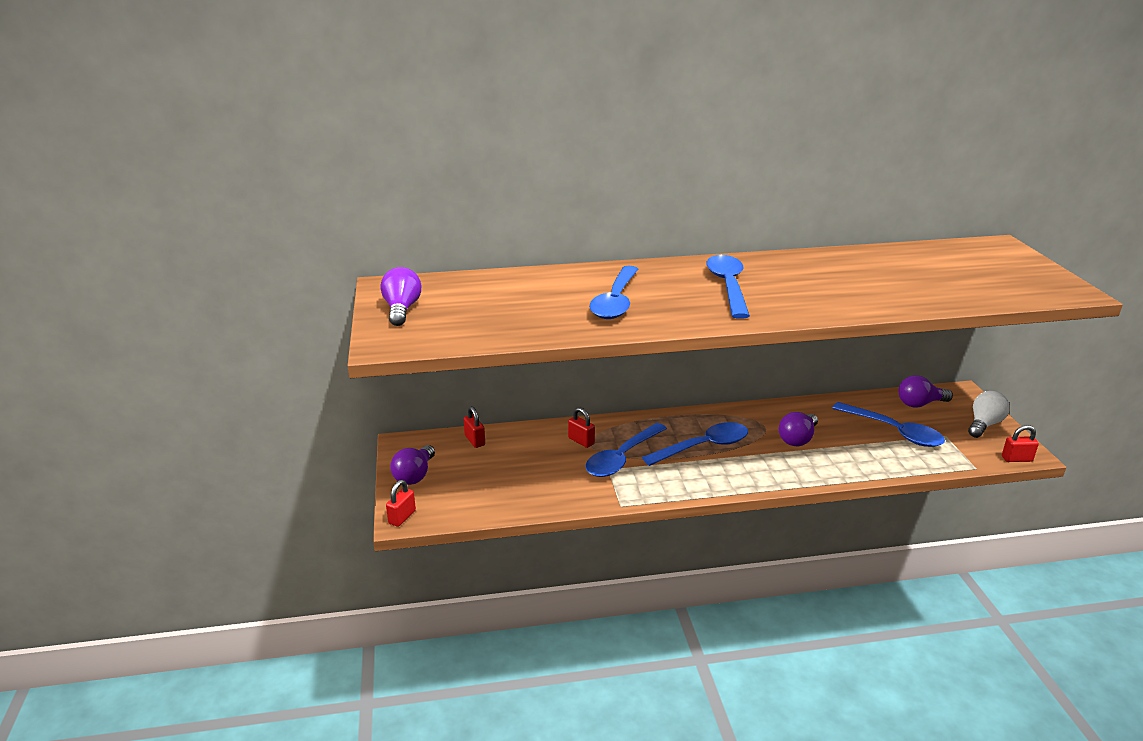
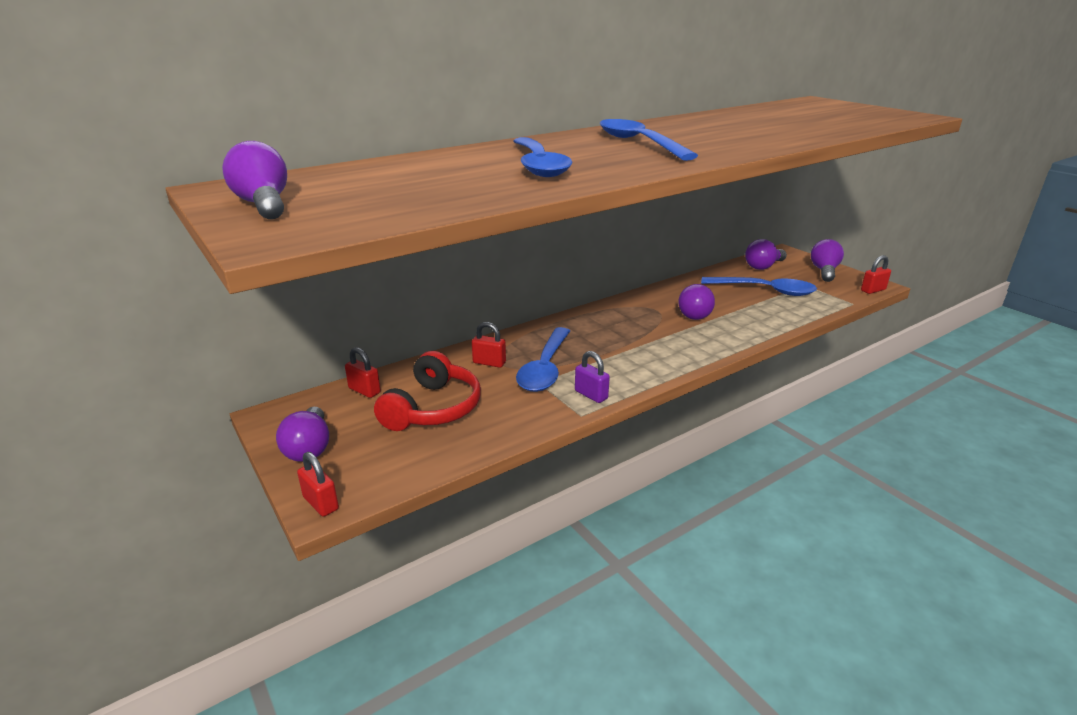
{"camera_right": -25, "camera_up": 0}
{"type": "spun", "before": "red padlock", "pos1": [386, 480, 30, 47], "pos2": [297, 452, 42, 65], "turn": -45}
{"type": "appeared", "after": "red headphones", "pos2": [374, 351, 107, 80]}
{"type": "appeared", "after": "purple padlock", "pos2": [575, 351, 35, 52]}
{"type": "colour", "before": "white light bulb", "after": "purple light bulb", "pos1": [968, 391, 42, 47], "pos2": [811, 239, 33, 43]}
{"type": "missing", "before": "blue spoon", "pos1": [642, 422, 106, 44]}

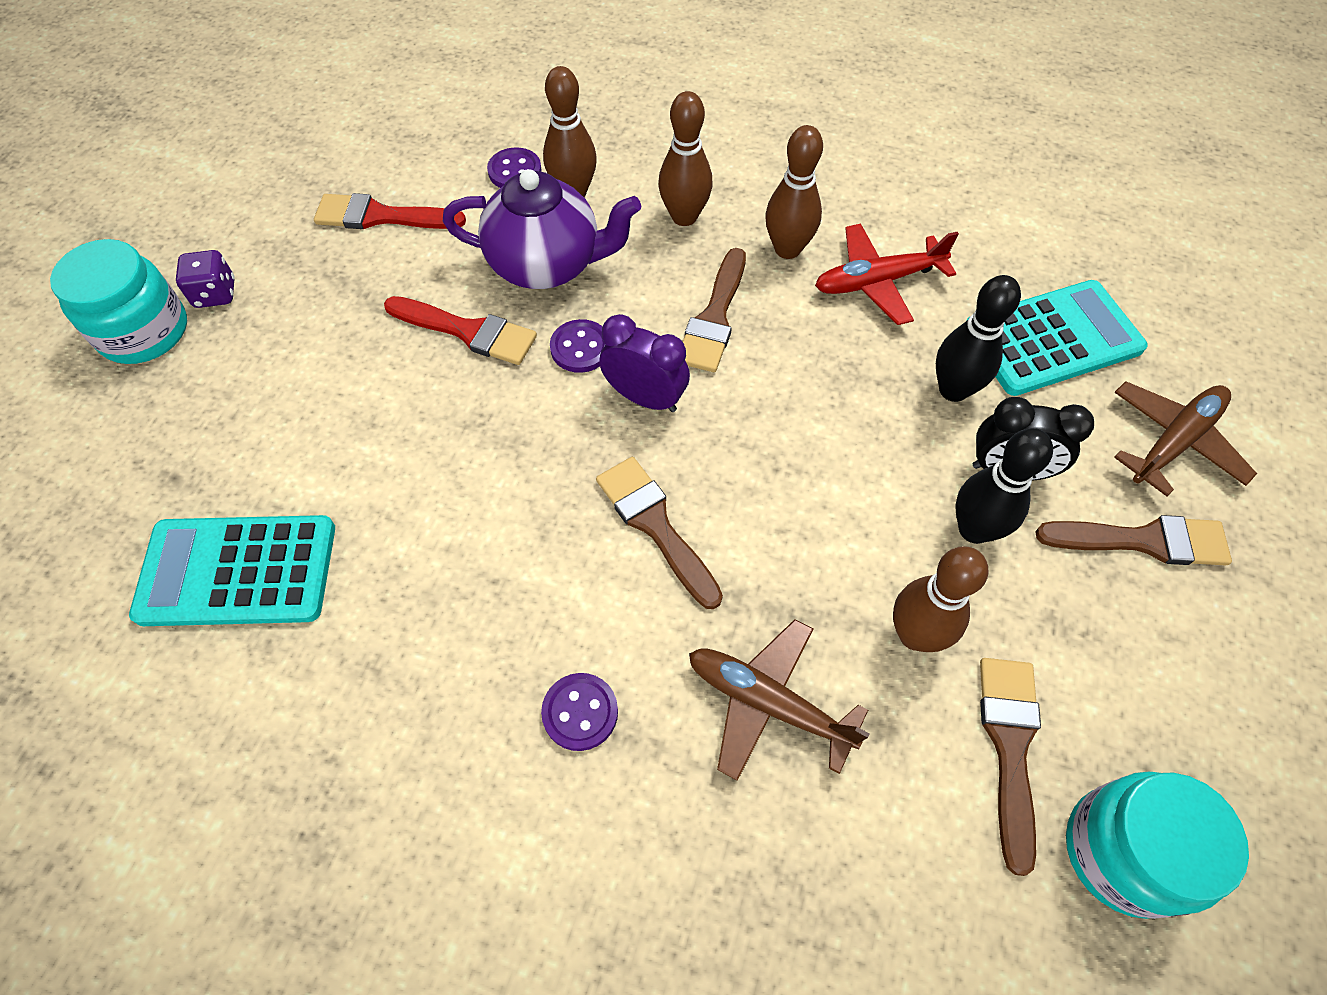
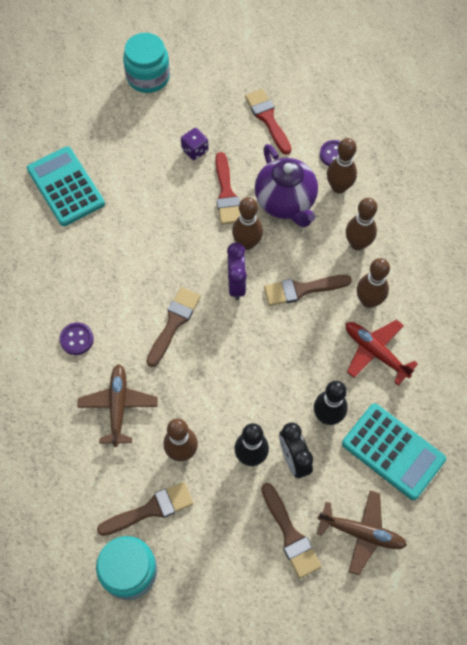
{"camera_right": 60, "camera_up": 5}
{"type": "relocated", "before": "purple dice", "pos1": [176, 250, 59, 58], "pos2": [181, 128, 28, 32]}
{"type": "exchanged", "before": "purple button", "after": "brown bowling pin", "pos1": [550, 319, 56, 54], "pos2": [232, 197, 31, 53]}

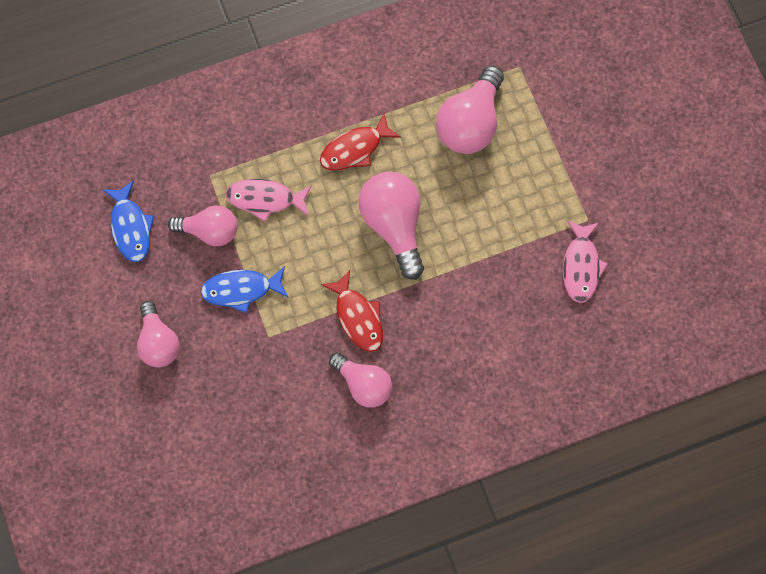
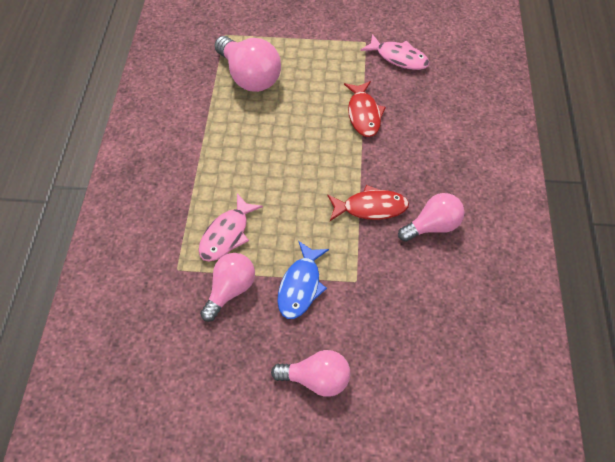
{"camera_right": -65, "camera_up": -15}
{"type": "relocated", "before": "red fish", "pos1": [320, 113, 81, 58], "pos2": [344, 81, 42, 56]}
{"type": "missing", "before": "blue fish", "pos1": [102, 180, 52, 82]}
{"type": "missing", "before": "pink light bulb", "pos1": [359, 172, 65, 108]}

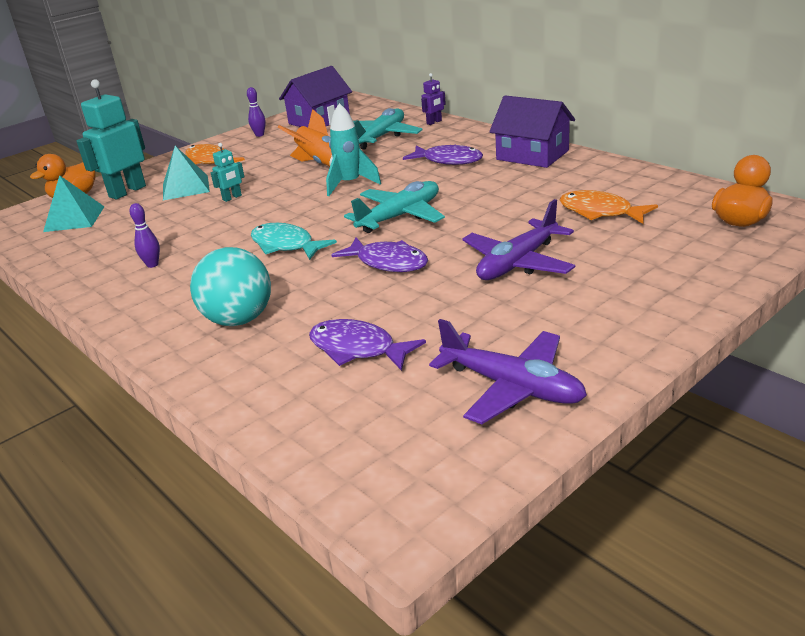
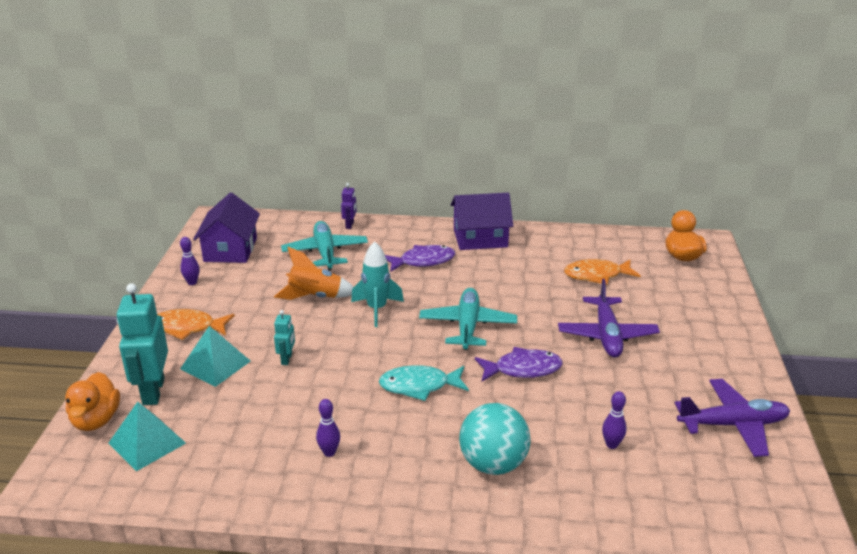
{"camera_right": -45, "camera_up": 0}
{"type": "exchanged", "before": "purple fish", "after": "purple bowling pin", "pos1": [309, 319, 117, 52], "pos2": [602, 391, 24, 58]}

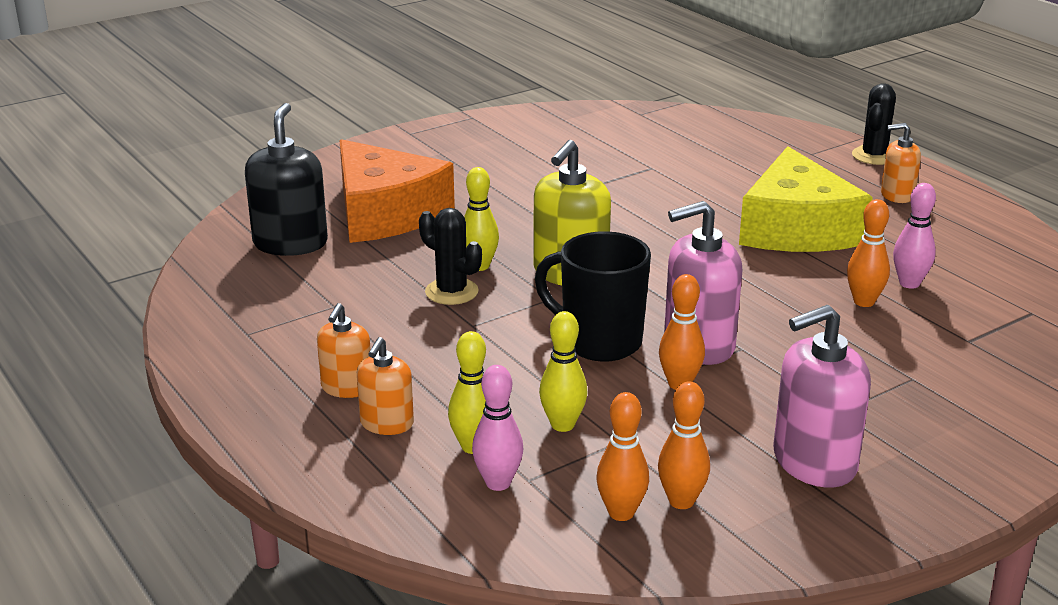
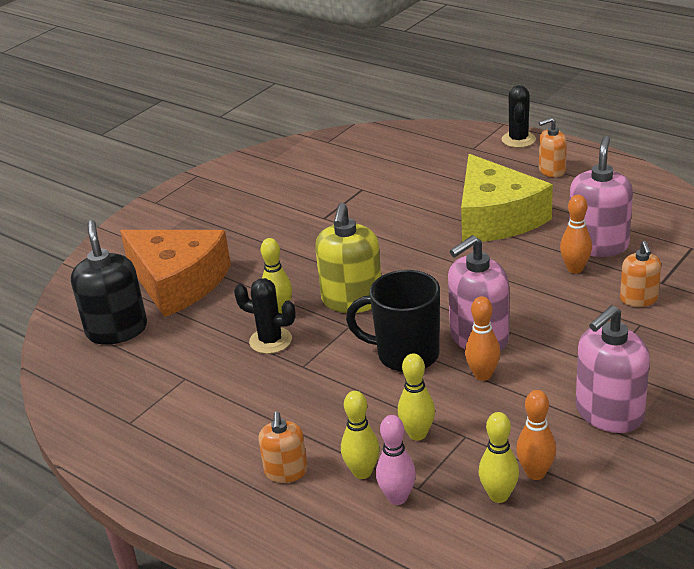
{"camera_right": -15, "camera_up": 5}
{"type": "colour", "before": "orange bowling pin", "after": "yellow bowling pin", "pos1": [596, 392, 53, 129], "pos2": [479, 412, 40, 91]}
{"type": "exchanged", "before": "pink bowling pin", "after": "pink soap dispenser", "pos1": [893, 183, 43, 106], "pos2": [569, 136, 64, 121]}
{"type": "relocated", "before": "orange soap dispenser", "pos1": [317, 303, 54, 95], "pos2": [620, 241, 41, 66]}

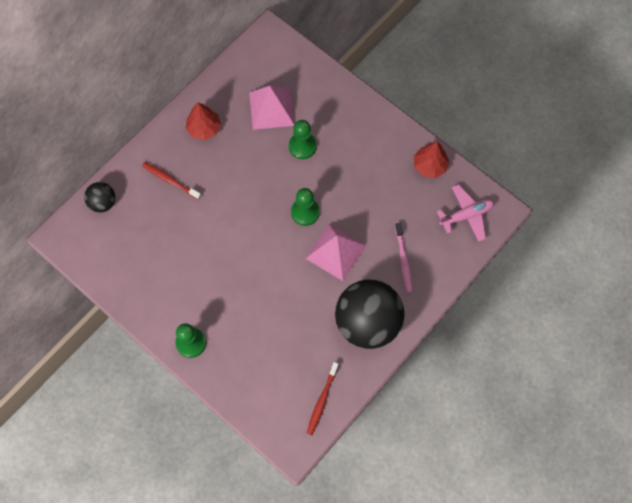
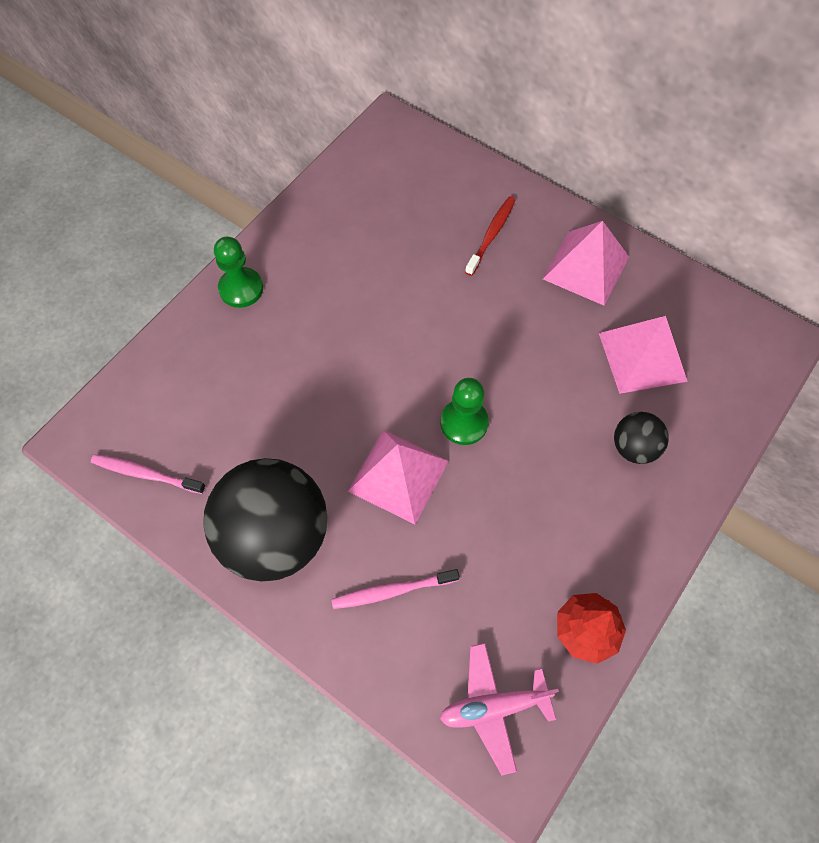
{"camera_right": 85, "camera_up": -5}
{"type": "colour", "before": "red toothbrush", "after": "pink toothbrush", "pos1": [307, 362, 32, 73], "pos2": [91, 454, 115, 40]}
{"type": "spun", "before": "pink plane", "pos1": [437, 184, 57, 58], "pos2": [440, 643, 119, 132], "turn": 105}
{"type": "exchanged", "before": "red tree", "after": "pink pyramid", "pos1": [186, 102, 35, 38], "pos2": [543, 221, 86, 85]}
{"type": "relocated", "before": "black ball", "pos1": [84, 182, 32, 31], "pos2": [614, 412, 55, 52]}
{"type": "missing", "before": "green pawn", "pos1": [289, 120, 28, 39]}

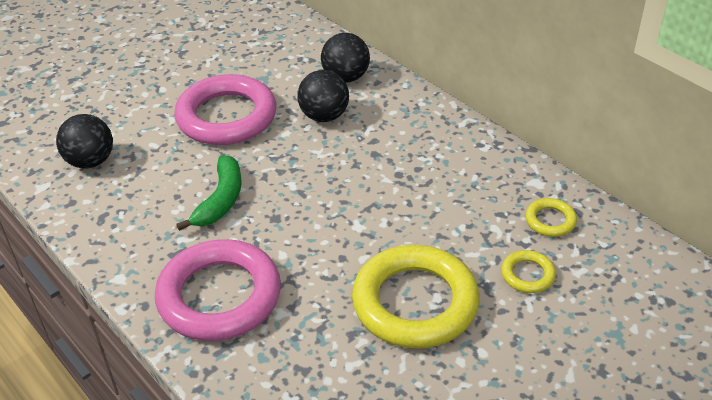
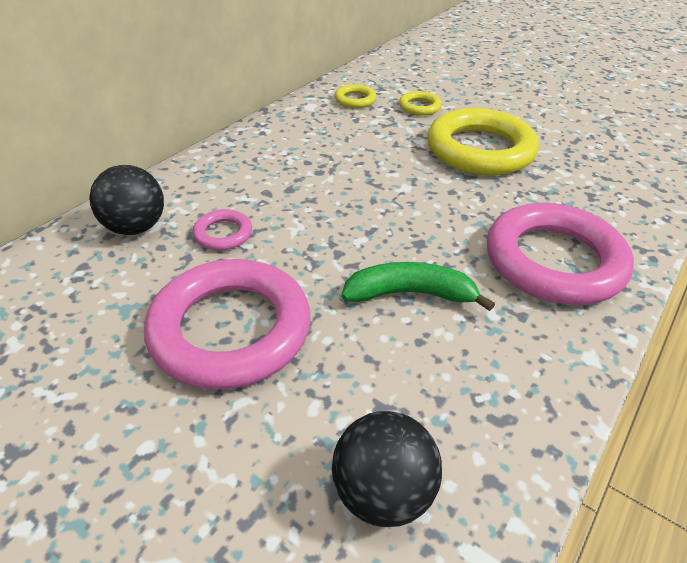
{"camera_right": -105, "camera_up": 0}
{"type": "exchanged", "before": "black ball", "after": "pink ring", "pos1": [298, 70, 51, 52], "pos2": [193, 209, 59, 41]}

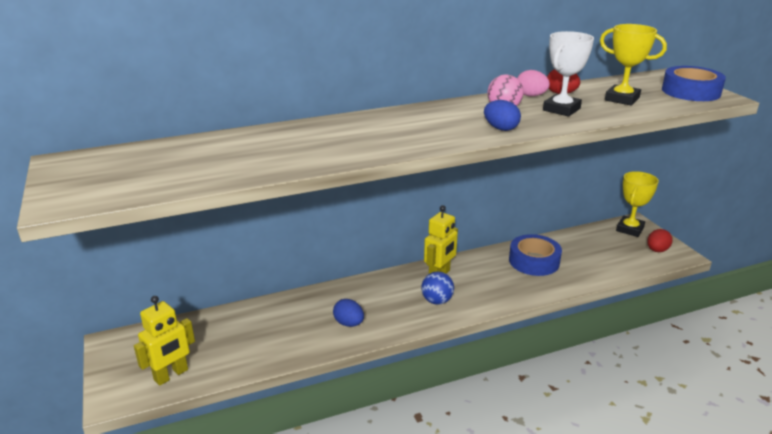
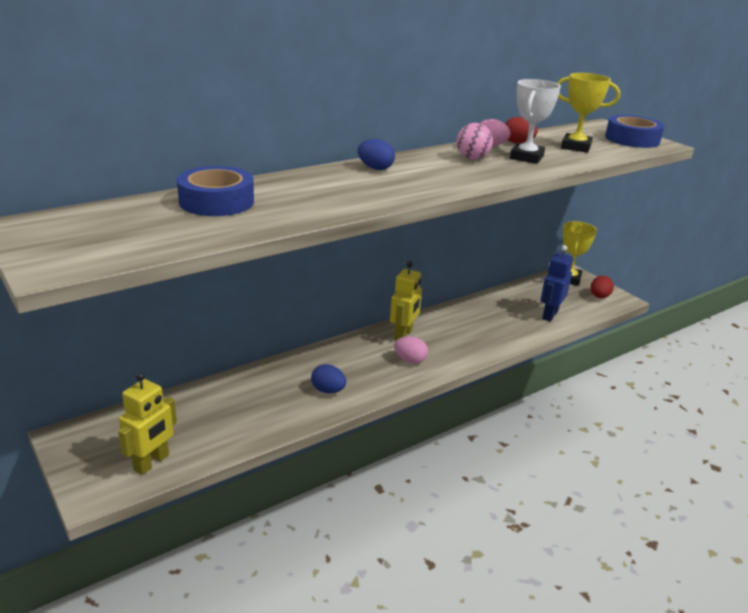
{"camera_right": -15, "camera_up": 0}
{"type": "relocated", "before": "blue tape", "pos1": [509, 234, 53, 42], "pos2": [177, 166, 77, 50]}
{"type": "relocated", "before": "blue egg", "pos1": [484, 100, 37, 31], "pos2": [358, 139, 37, 31]}
{"type": "exchanged", "before": "blue ball", "after": "pink egg", "pos1": [421, 272, 33, 33], "pos2": [394, 336, 34, 28]}
{"type": "appeared", "after": "blue robot", "pos2": [541, 245, 32, 77]}

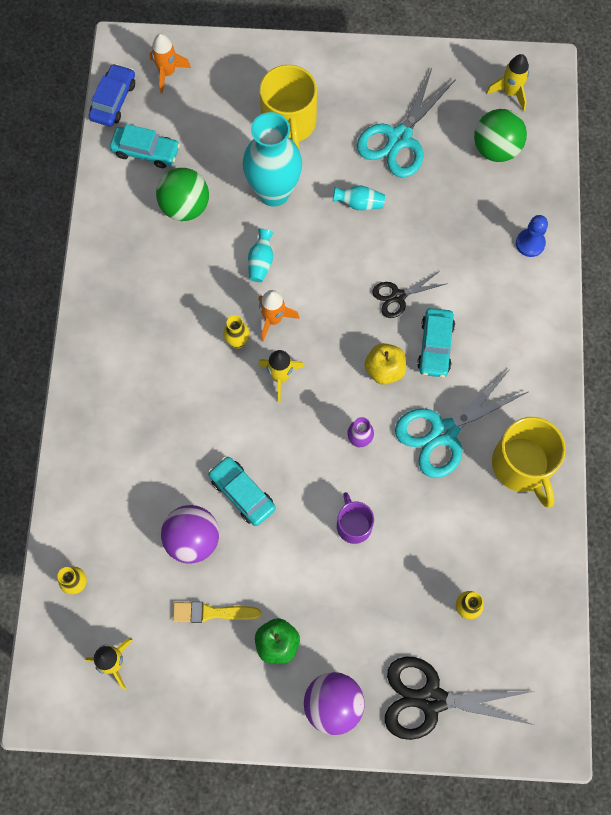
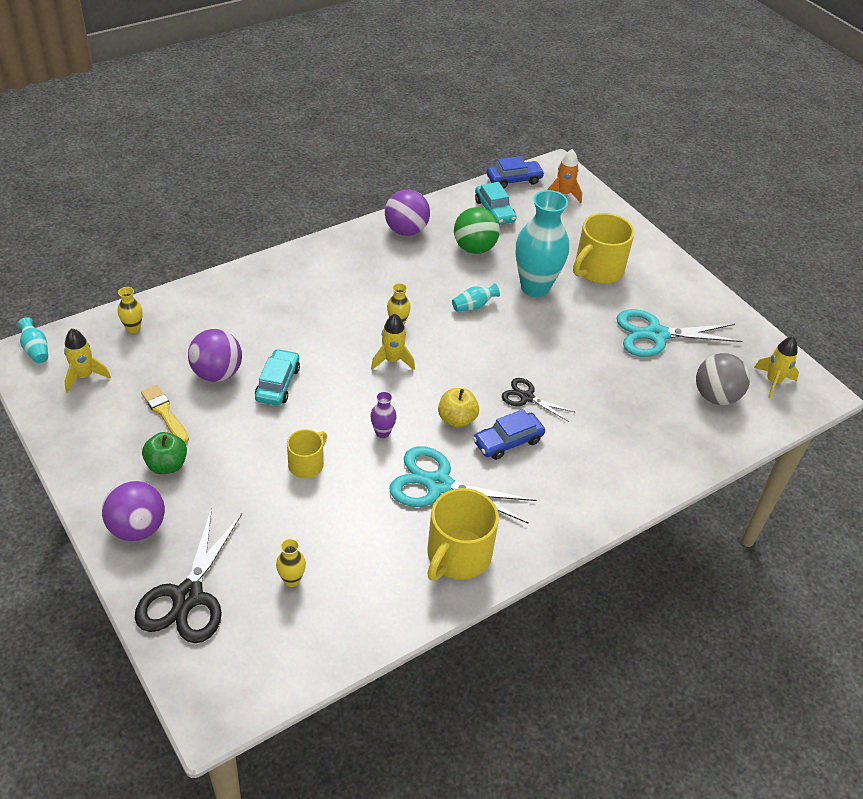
{"camera_right": 50, "camera_up": -25}
{"type": "relocated", "before": "turquoise vase", "pos1": [333, 185, 52, 25], "pos2": [17, 317, 31, 46]}
{"type": "spun", "before": "black scissors", "pos1": [385, 657, 149, 83], "pos2": [135, 508, 107, 135], "turn": -135}
{"type": "colour", "before": "purple mug", "after": "yellow mug", "pos1": [337, 492, 37, 52], "pos2": [287, 429, 40, 49]}
{"type": "appeared", "after": "purple ball", "pos2": [385, 190, 45, 46]}
{"type": "colour", "before": "turquoise car", "after": "blue car", "pos1": [417, 308, 38, 69], "pos2": [473, 409, 72, 51]}
{"type": "colour", "before": "green ball", "after": "grey ball", "pos1": [474, 109, 53, 53], "pos2": [696, 353, 54, 52]}
{"type": "missing", "before": "orange rocket", "pos1": [258, 290, 41, 52]}
{"type": "missing", "before": "blue pawn", "pos1": [516, 215, 32, 42]}

